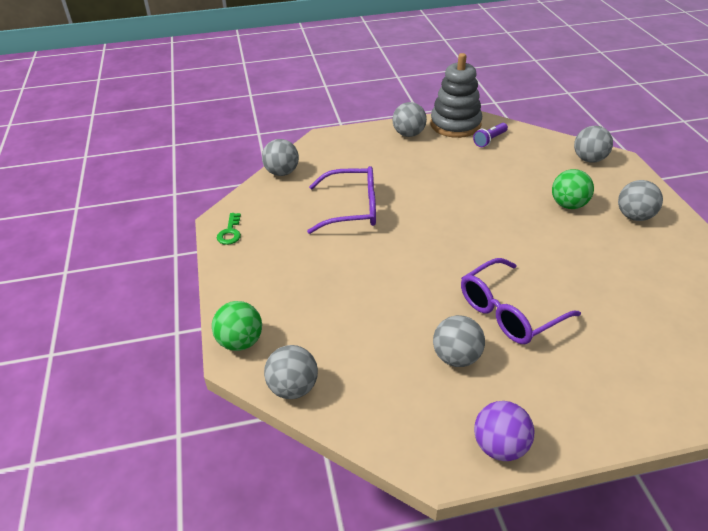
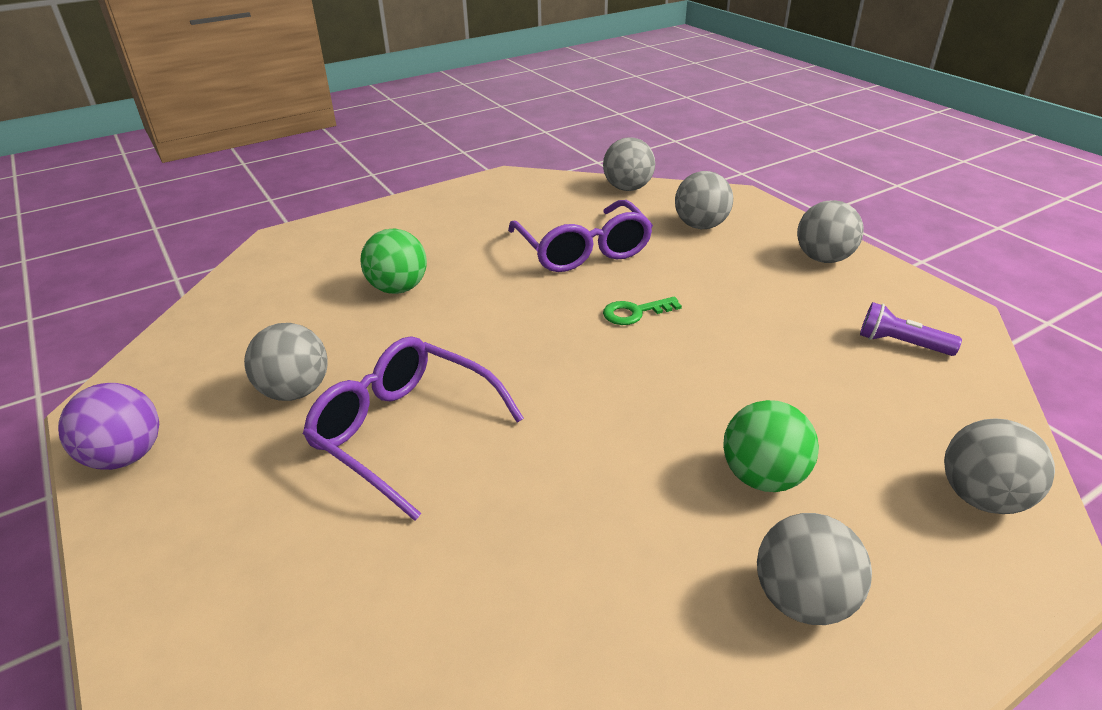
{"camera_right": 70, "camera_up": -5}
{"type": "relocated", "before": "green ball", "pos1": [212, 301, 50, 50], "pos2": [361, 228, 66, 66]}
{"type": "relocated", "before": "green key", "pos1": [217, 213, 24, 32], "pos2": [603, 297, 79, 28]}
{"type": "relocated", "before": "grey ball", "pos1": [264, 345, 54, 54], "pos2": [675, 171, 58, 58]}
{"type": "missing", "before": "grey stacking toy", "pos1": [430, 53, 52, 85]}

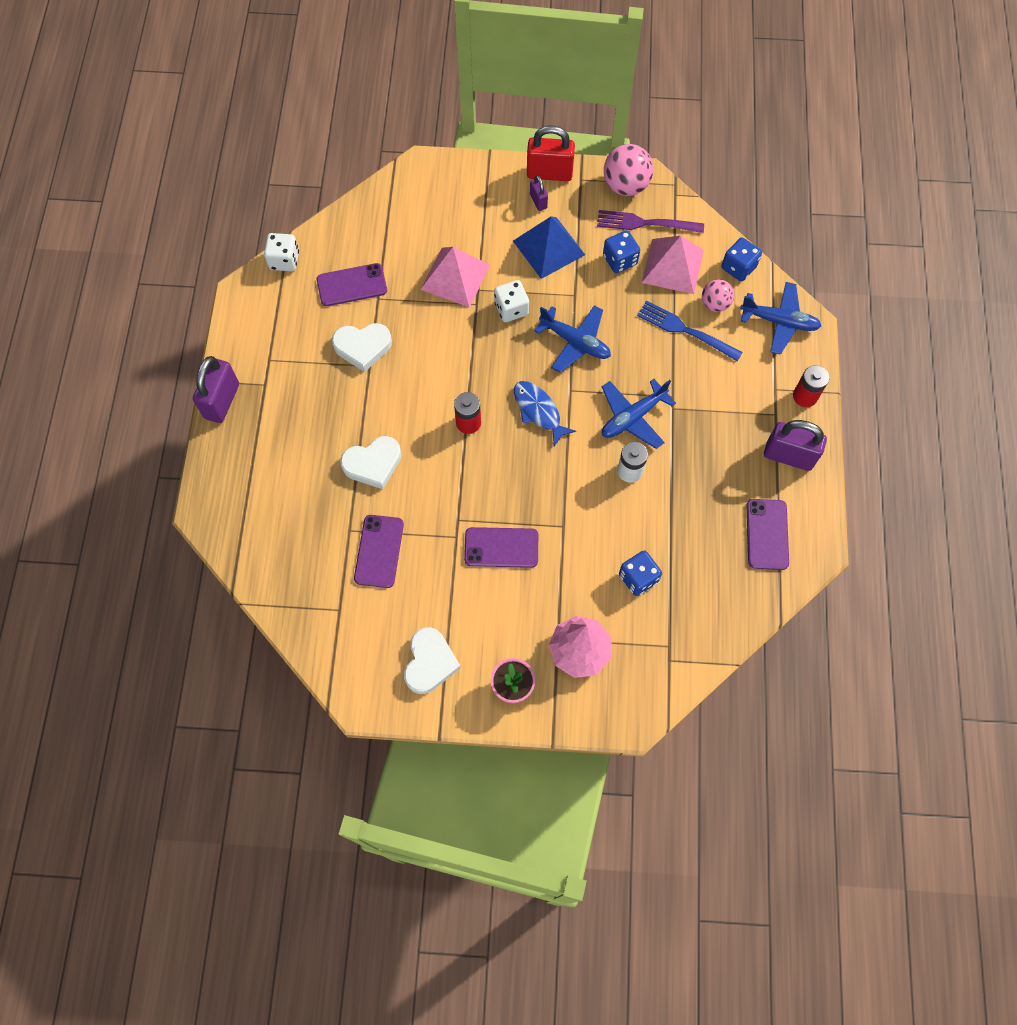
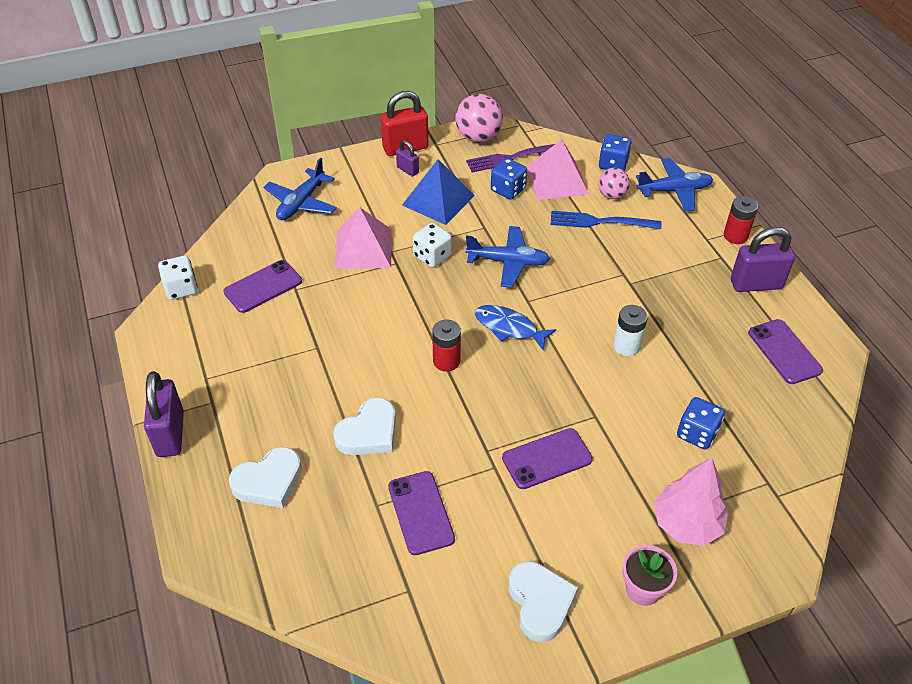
{"camera_right": -25, "camera_up": -20}
{"type": "relocated", "before": "white heart", "pos1": [332, 323, 60, 49], "pos2": [229, 447, 73, 61]}
{"type": "relocated", "before": "blue plane", "pos1": [602, 379, 74, 70], "pos2": [263, 158, 74, 62]}

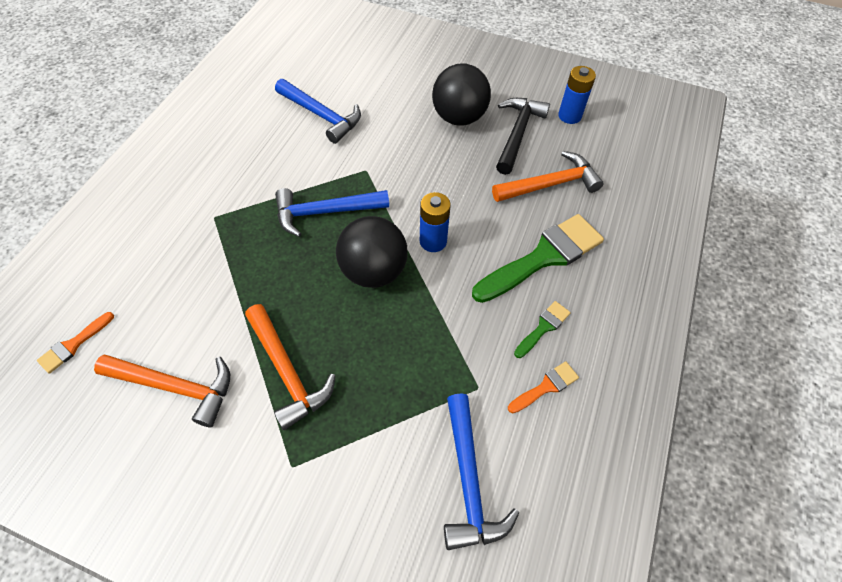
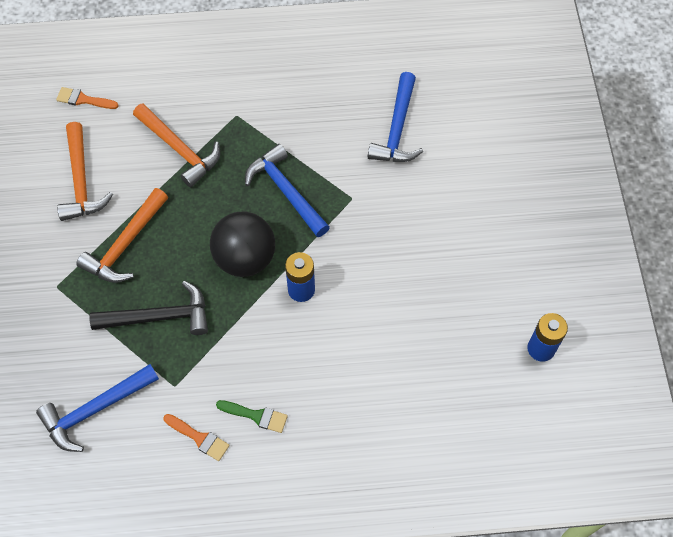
{"camera_right": 65, "camera_up": 5}
{"type": "relocated", "before": "black hammer", "pos1": [496, 98, 54, 77], "pos2": [90, 281, 118, 54]}
{"type": "relocated", "before": "orange hammer", "pos1": [492, 151, 112, 51], "pos2": [133, 103, 87, 84]}
{"type": "missing", "before": "black ball", "pos1": [432, 64, 59, 62]}
{"type": "missing", "before": "green brush", "pos1": [472, 214, 132, 89]}

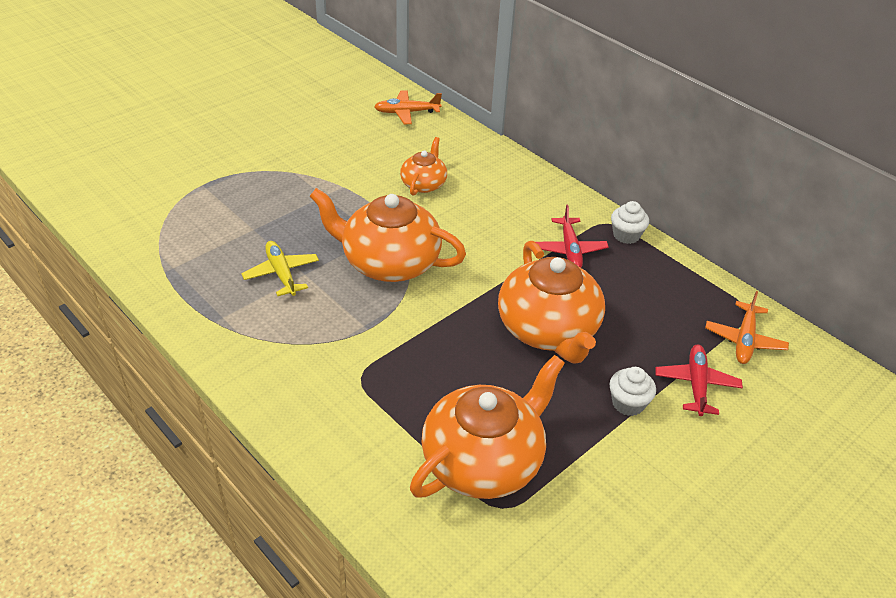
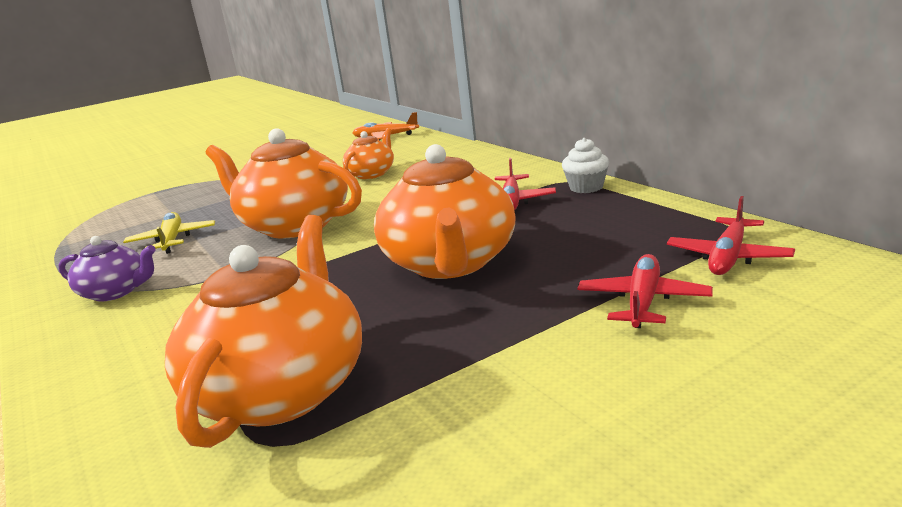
{"camera_right": 15, "camera_up": -20}
{"type": "appeared", "after": "purple teapot", "pos2": [58, 236, 98, 66]}
{"type": "spun", "before": "orange teapot", "pos1": [410, 355, 155, 144], "pos2": [165, 215, 197, 233], "turn": -45}
{"type": "colour", "before": "orange plane", "after": "red plane", "pos1": [705, 291, 84, 73], "pos2": [667, 196, 128, 79]}
{"type": "missing", "before": "white cupcake", "pos1": [609, 367, 47, 49]}

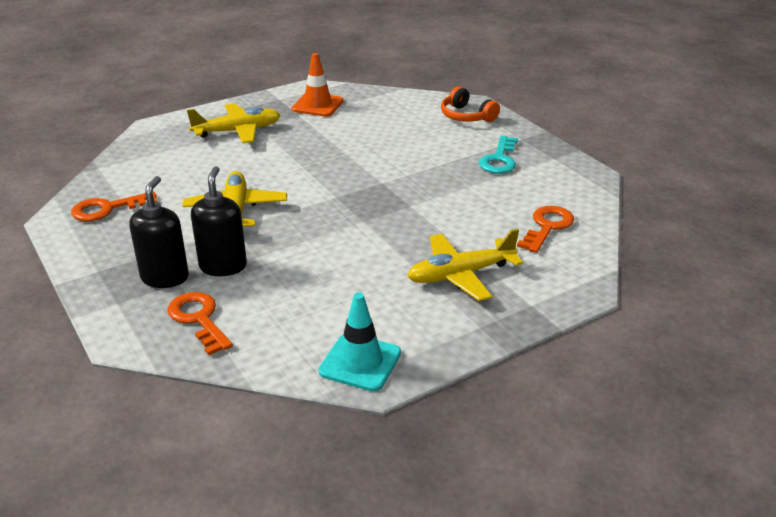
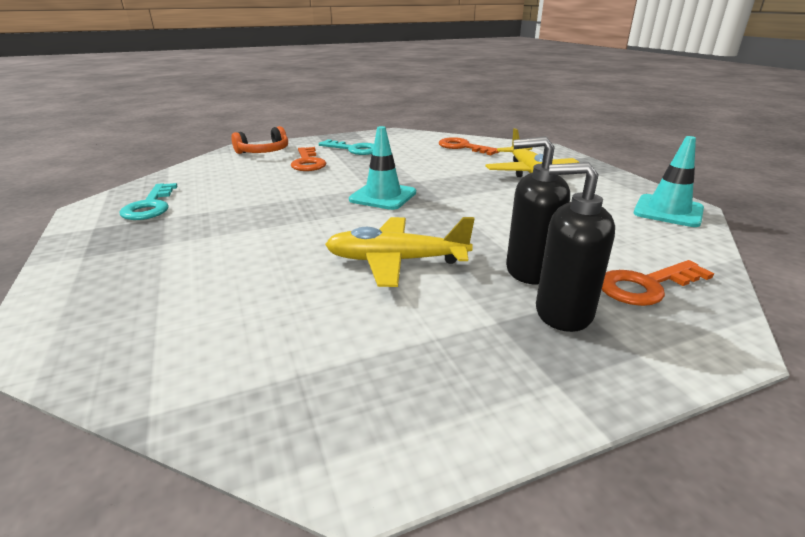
{"camera_right": -80, "camera_up": -5}
{"type": "exchanged", "before": "orange traffic cone", "after": "turquoise key", "pos1": [292, 53, 52, 64], "pos2": [119, 183, 59, 37]}
{"type": "relocated", "before": "orange key", "pos1": [71, 191, 87, 30], "pos2": [291, 147, 35, 24]}
{"type": "appeared", "after": "turquoise traffic cone", "pos2": [349, 126, 67, 84]}
{"type": "missing", "before": "yellow plane", "pos1": [187, 103, 93, 40]}

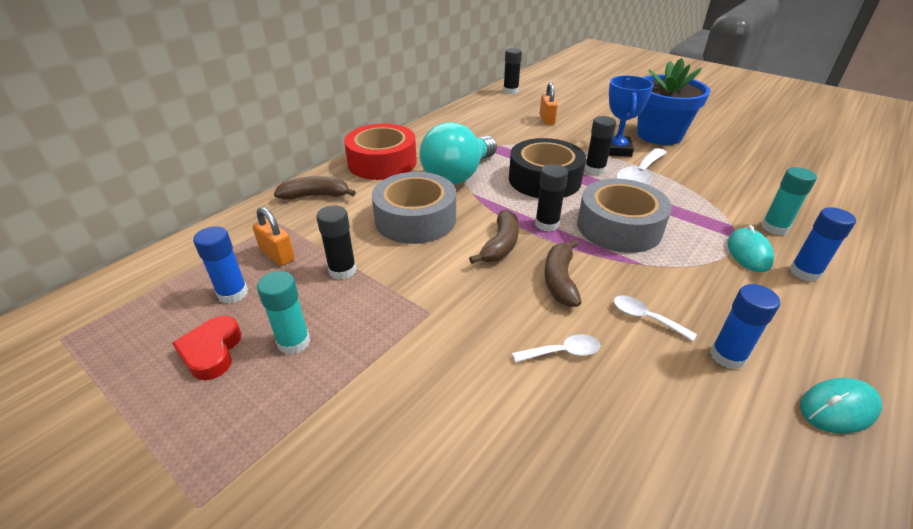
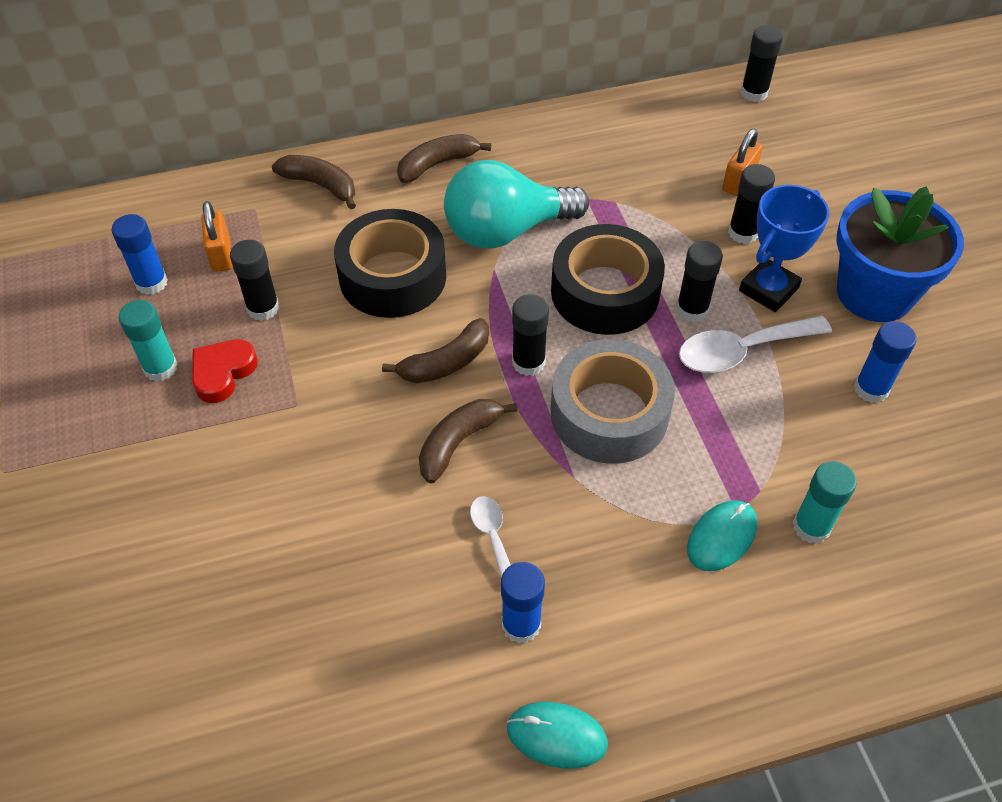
{"camera_right": 35, "camera_up": 15}
{"type": "relocated", "before": "red heart", "pos1": [172, 316, 69, 64], "pos2": [192, 339, 66, 64]}
{"type": "colour", "before": "grey tape", "after": "black tape", "pos1": [372, 172, 84, 72], "pos2": [334, 209, 112, 109]}
{"type": "exchanged", "before": "red tape", "after": "brown banana", "pos1": [344, 124, 73, 56], "pos2": [397, 134, 94, 49]}
{"type": "appeared", "after": "black glue stick", "pos2": [728, 164, 47, 80]}
{"type": "relocated", "before": "blue glue stick", "pos1": [790, 207, 66, 75], "pos2": [854, 321, 62, 82]}
{"type": "missing", "before": "white spoon", "pos1": [512, 334, 89, 29]}

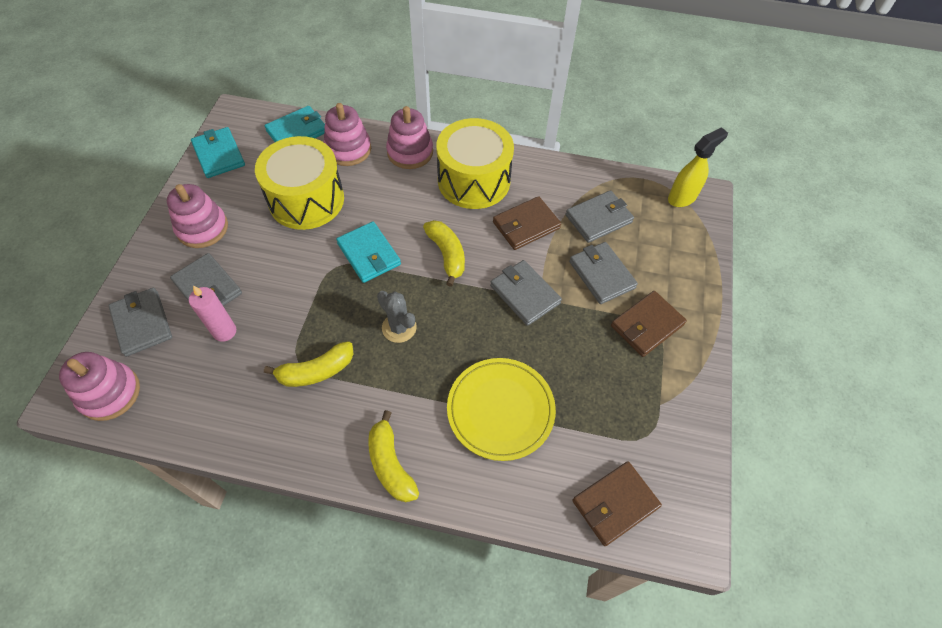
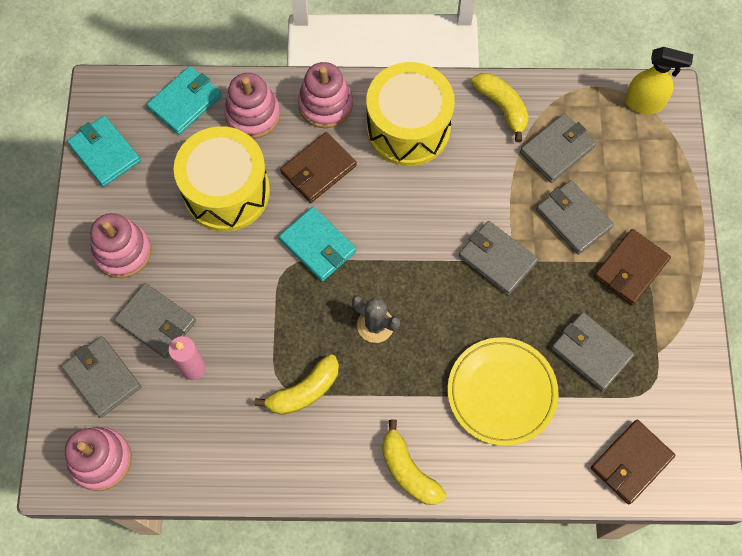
{"camera_right": -10, "camera_up": 10}
{"type": "relocated", "before": "brown wallet", "pos1": [493, 196, 68, 54], "pos2": [280, 132, 77, 71]}
{"type": "relocated", "before": "yellow banana", "pos1": [423, 220, 42, 67], "pos2": [471, 73, 58, 69]}
{"type": "appeared", "after": "grey wallet", "pos2": [551, 312, 83, 79]}
{"type": "spun", "before": "yellow spray bottle", "pos1": [668, 127, 60, 80], "pos2": [624, 47, 69, 67], "turn": 60}

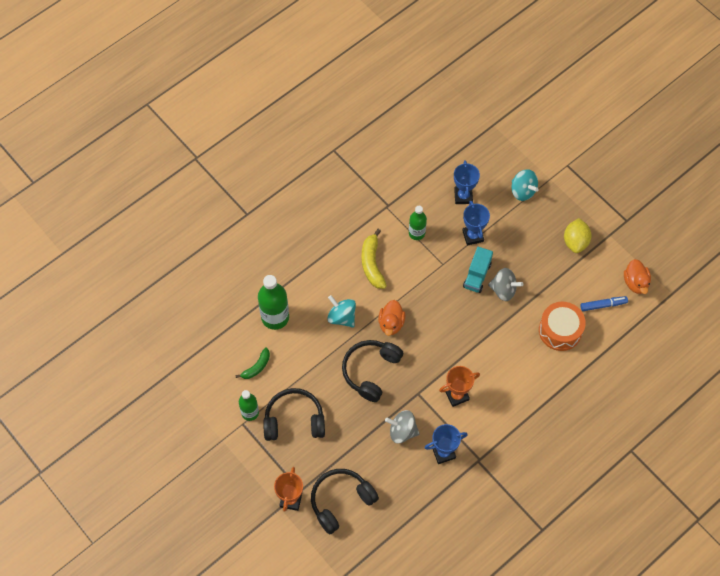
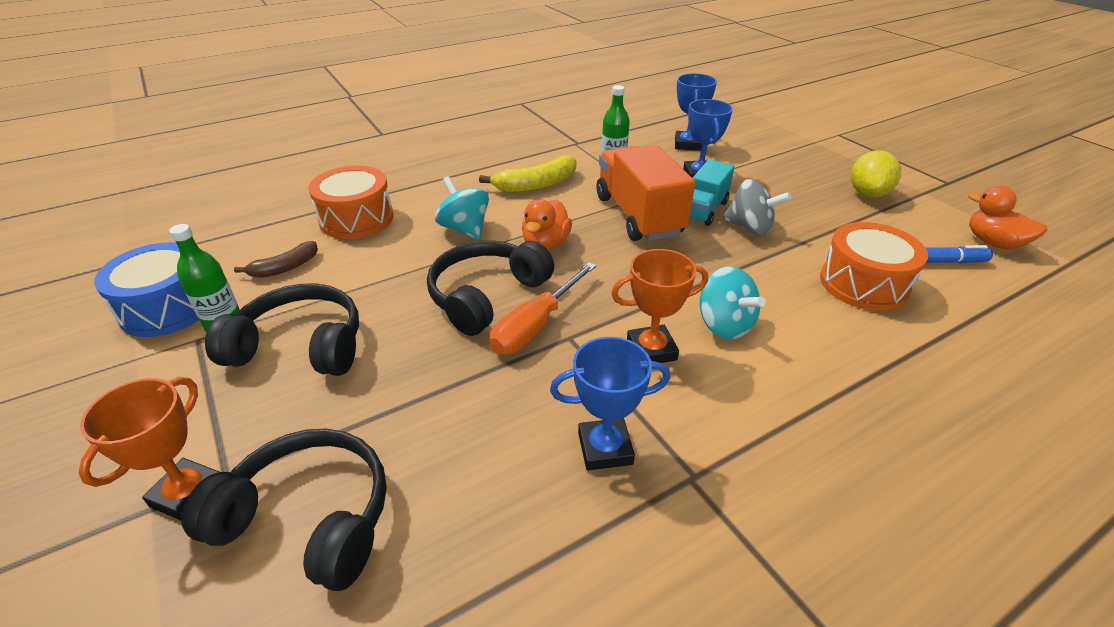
{"camera_right": 10, "camera_up": -25}
{"type": "appeared", "after": "blue drum", "pos2": [94, 242, 105, 95]}
{"type": "spun", "before": "black headphones", "pos1": [311, 469, 68, 65], "pos2": [181, 428, 206, 163], "turn": 45}
{"type": "colour", "before": "green banana", "after": "brown banana", "pos1": [236, 348, 34, 31], "pos2": [234, 241, 84, 37]}
{"type": "exchanged", "before": "green bottle", "after": "orange drum", "pos1": [258, 275, 31, 55], "pos2": [308, 166, 86, 73]}
{"type": "spun", "before": "yellow banana", "pos1": [362, 229, 25, 60], "pos2": [479, 155, 97, 38], "turn": -120}
{"type": "appeared", "after": "orange screwdriver", "pos2": [490, 262, 106, 92]}
{"type": "appeared", "after": "orange truck", "pos2": [597, 145, 98, 96]}
{"type": "relocated", "before": "turquoise spinning top", "pos1": [511, 169, 28, 32], "pos2": [700, 266, 66, 73]}
{"type": "spun", "before": "orange duck", "pos1": [624, 259, 27, 35], "pos2": [968, 186, 80, 63], "turn": 135}
{"type": "missing", "before": "grey spinning top", "pos1": [385, 410, 35, 33]}

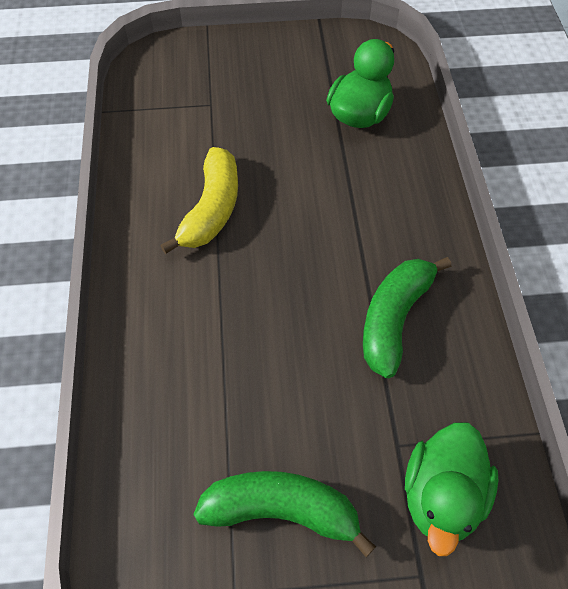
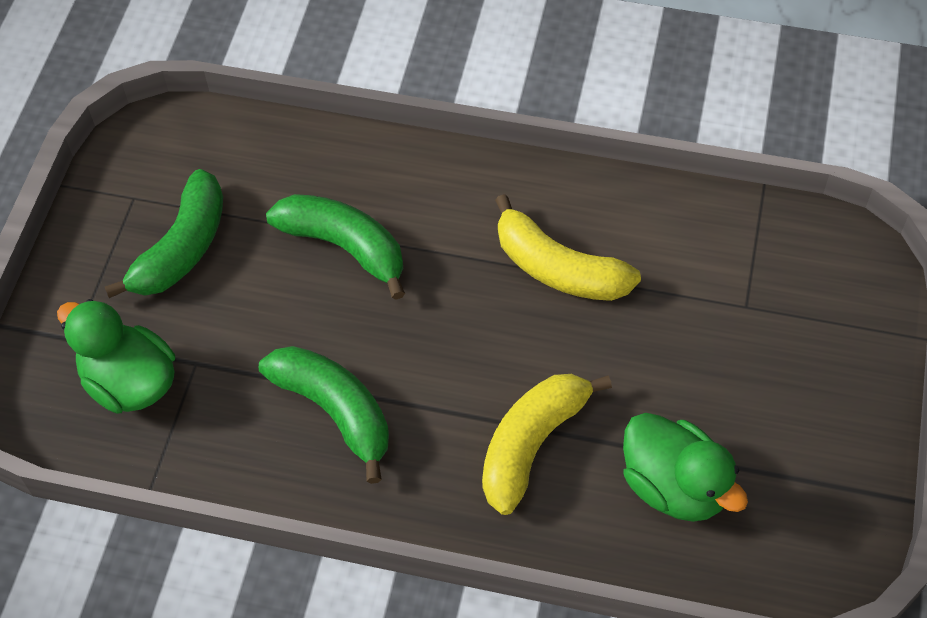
{"camera_right": 110, "camera_up": 0}
{"type": "appeared", "after": "green banana", "pos2": [266, 194, 139, 106]}
{"type": "appeared", "after": "yellow banana", "pos2": [482, 374, 130, 141]}

